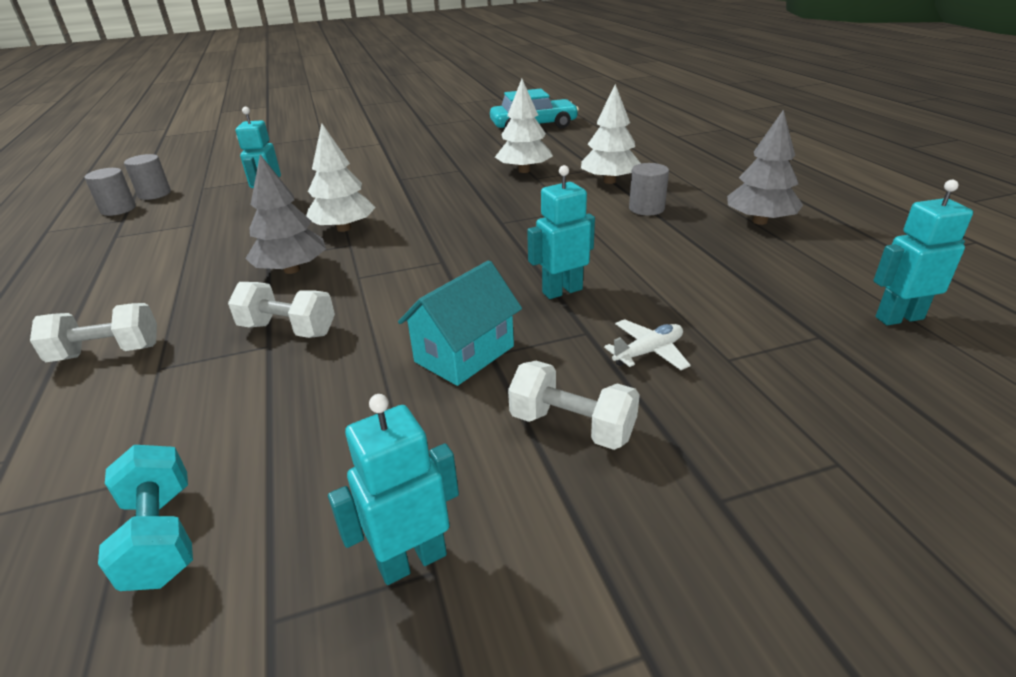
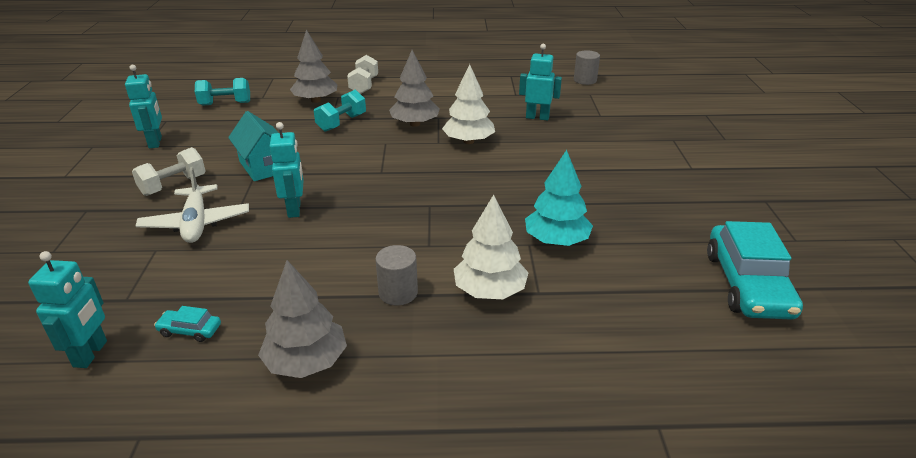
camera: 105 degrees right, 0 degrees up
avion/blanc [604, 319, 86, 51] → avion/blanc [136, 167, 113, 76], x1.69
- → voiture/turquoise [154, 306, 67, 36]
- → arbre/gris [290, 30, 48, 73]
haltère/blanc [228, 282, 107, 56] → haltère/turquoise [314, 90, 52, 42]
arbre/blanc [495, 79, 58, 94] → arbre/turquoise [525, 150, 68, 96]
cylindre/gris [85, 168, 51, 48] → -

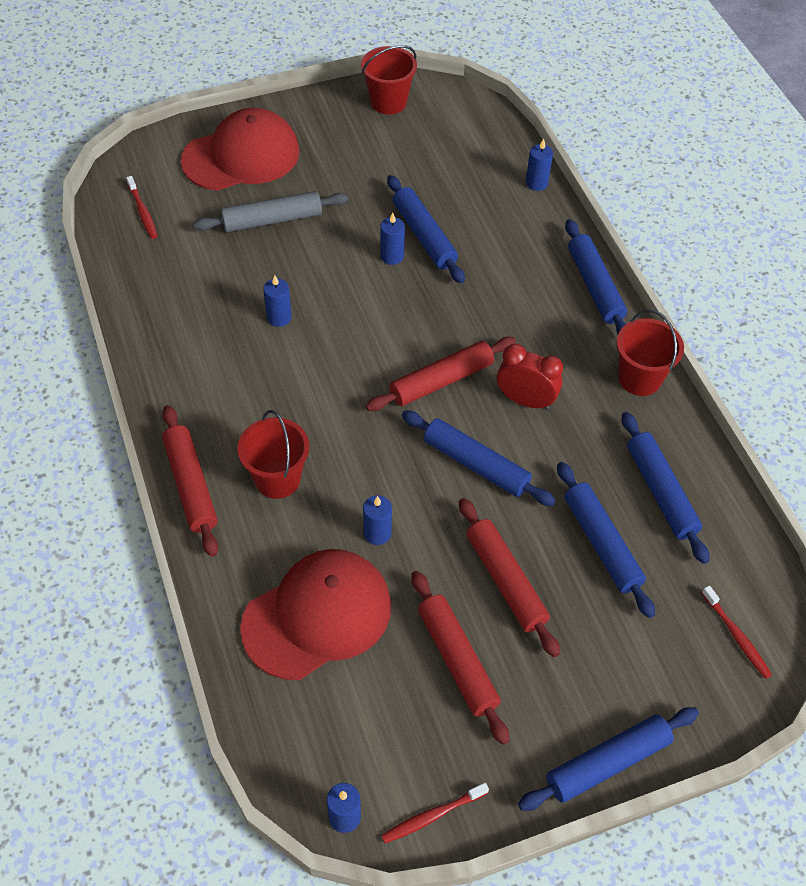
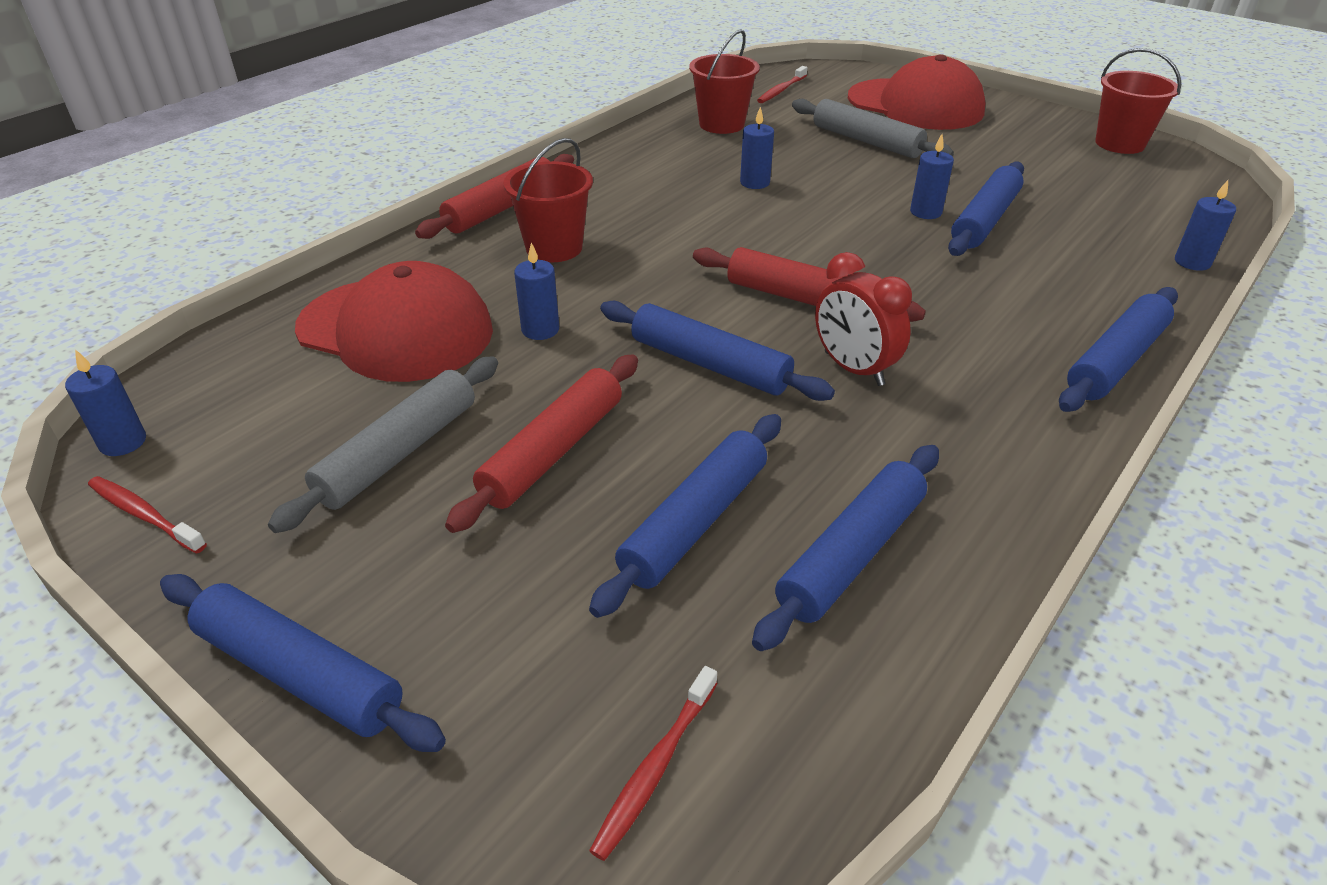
camera: 60 degrees right, 15 degrees down
rouleau à pâtisserie/rouge [411, 571, 98, 174] → rouleau à pâtisserie/gris [268, 356, 230, 177]
rouleau à pâtisserie/bleu [402, 410, 154, 96] → rouleau à pâtisserie/bleu [600, 300, 235, 101], 60 degrees counterclockwise
seau/rouge [617, 310, 67, 86] → seau/rouge [689, 29, 71, 105], moved
réveil/rouge [497, 344, 66, 66] → réveil/rouge [815, 252, 97, 134], 150 degrees clockwise

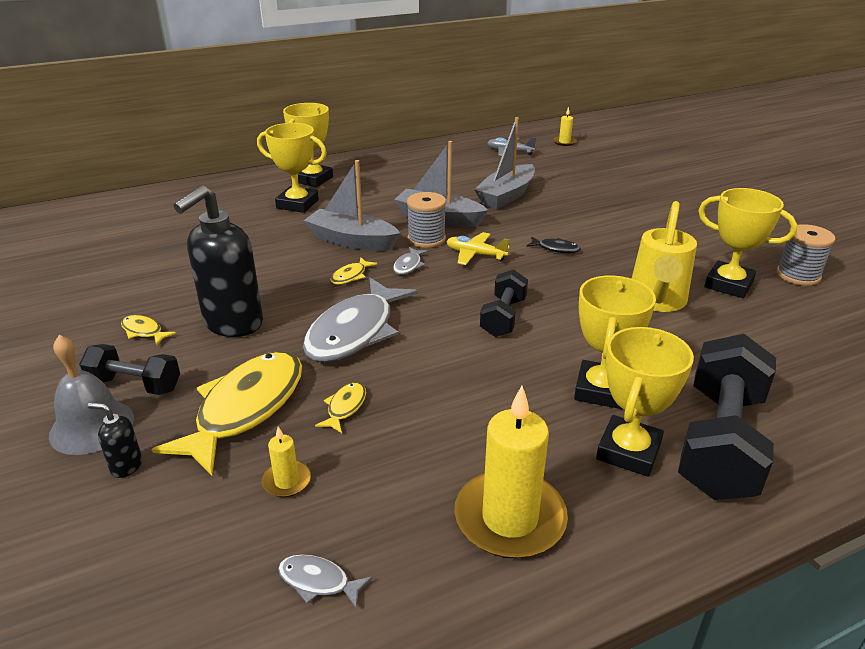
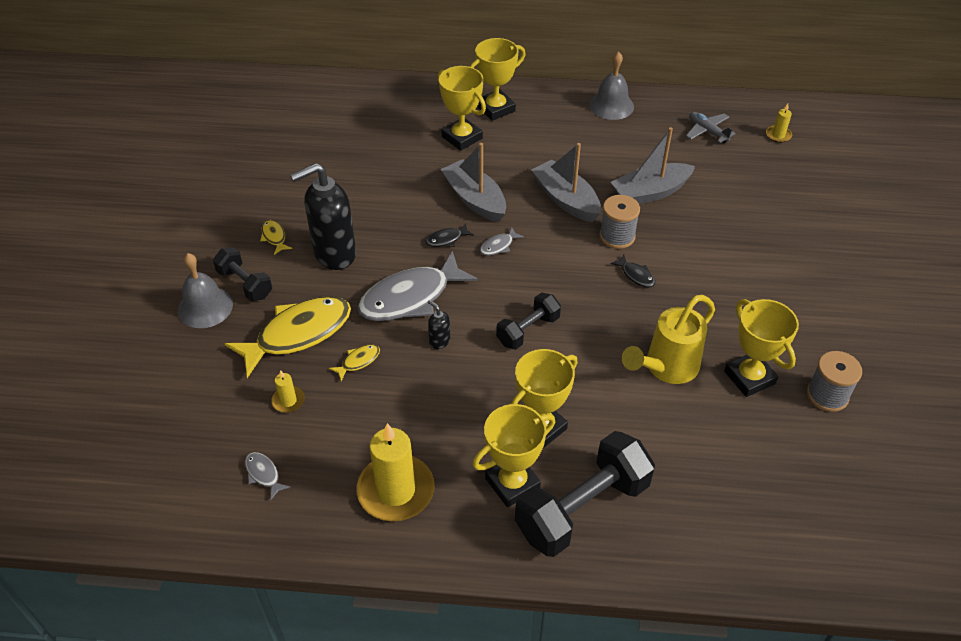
camera: 30 degrees right, 15 degrees up
poisson/jaune [331, 257, 46, 28] → poisson/noir [426, 223, 48, 24]
distributeur de savon/noir [88, 403, 54, 75] → distributeur de savon/noir [428, 300, 22, 49], moved
- → cloche/gris [589, 51, 45, 69]
bobine/gris [407, 192, 39, 56] → bobine/gris [599, 195, 41, 54], moved
avion/jaune [446, 232, 64, 33] → -

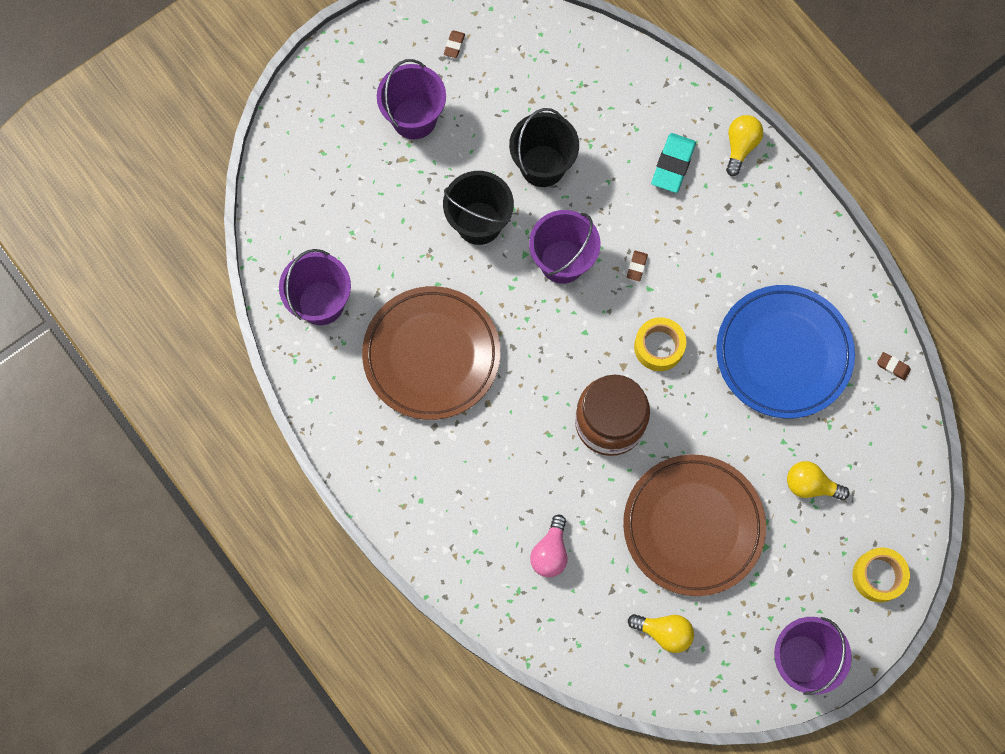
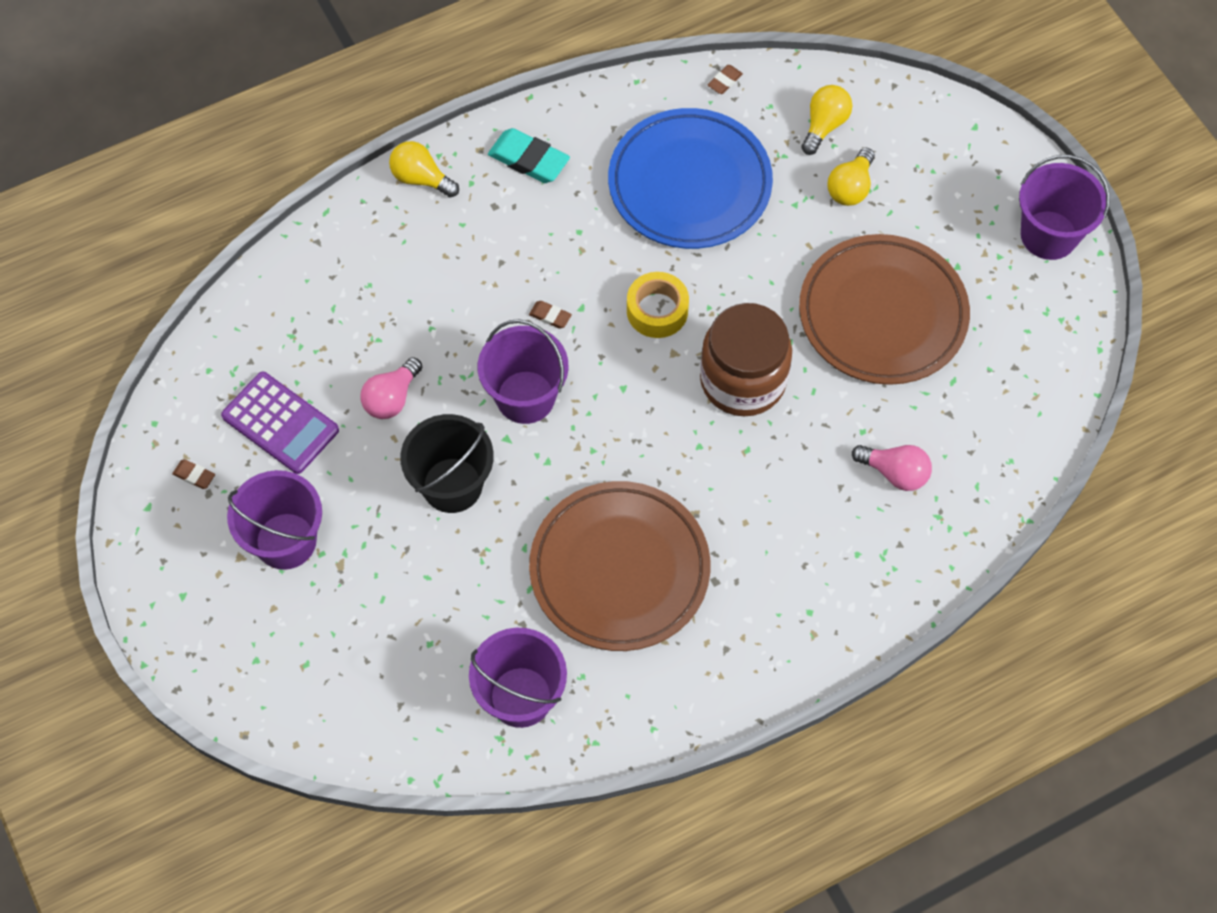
camera: 80 degrees left, 10 degrees down
- → calculatrice/violet [221, 372, 118, 102]
seau/noir [509, 108, 70, 79] → ampoule/rose [360, 357, 63, 62]
gomme/turquoise [651, 133, 45, 60] → gomme/turquoise [488, 128, 82, 55], moved
ampoule/jaune [628, 614, 66, 39] → ampoule/jaune [801, 85, 51, 70], moved
ruban adhésif/jaune [852, 547, 58, 55] → -

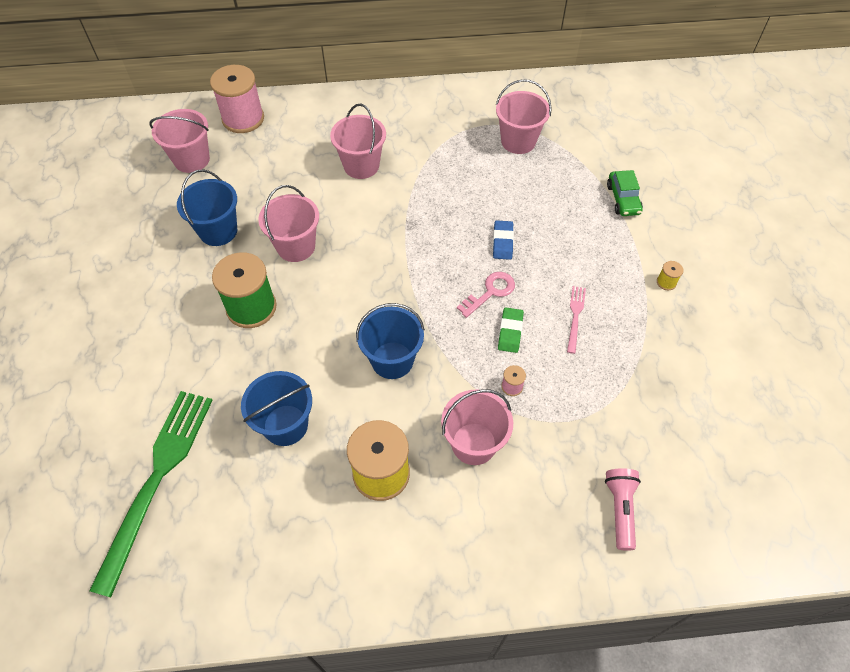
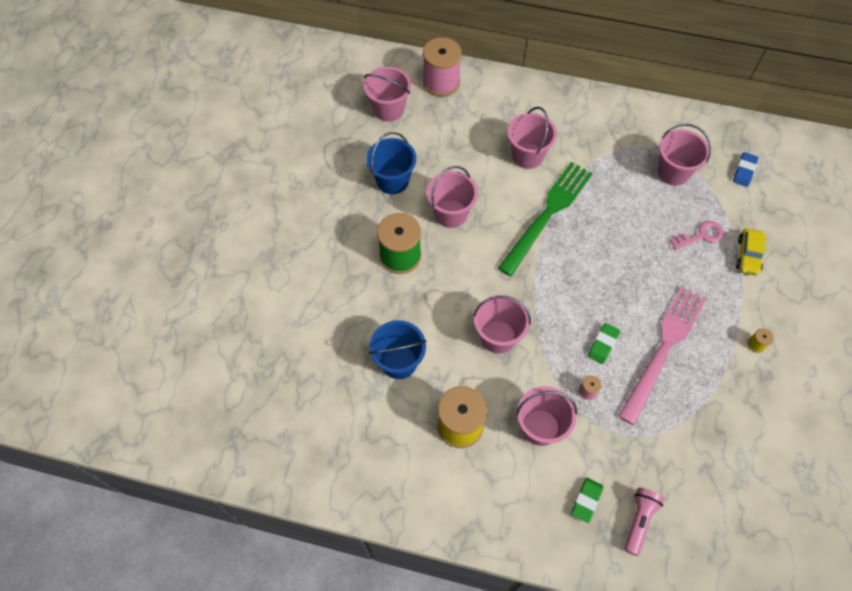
camera: 20 degrees right, 5 degrees up
seau/bleu [356, 303, 69, 76] → seau/rose [473, 295, 58, 59]
fourchette/vert [89, 391, 124, 207] → fourchette/vert [498, 162, 95, 114], moved
- → gomme/vert [571, 477, 32, 46]
fourchette/rose [567, 286, 19, 68] → fourchette/rose [618, 286, 89, 139], x2.34
clé/rose [457, 272, 58, 46] → clé/rose [670, 221, 54, 29], moved
gomme/bleu [493, 220, 21, 40] → gomme/bleu [733, 152, 25, 35], moved
voiture/vert [607, 170, 36, 46] → voiture/jaune [736, 228, 30, 48]

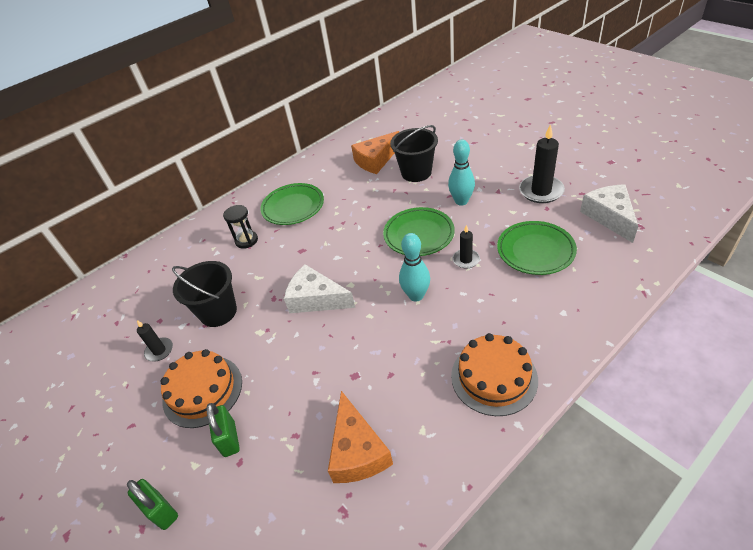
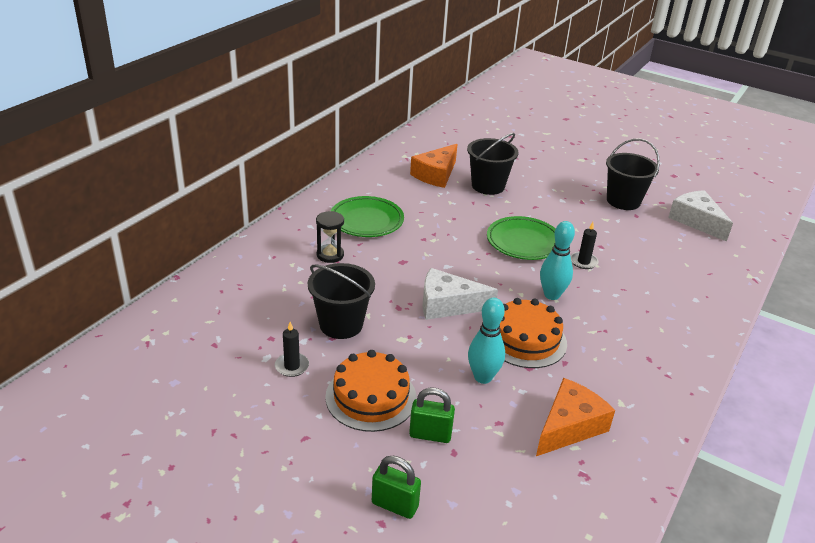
camera: 25 degrees left, 10 degrees down
cadenas/vert [206, 403, 34, 54] → cadenas/vert [409, 388, 46, 55], 45 degrees counterclockwise
quille/turquoise [448, 139, 27, 67] → quille/turquoise [468, 298, 37, 86], moved
gâteau/orange [451, 333, 87, 83] → gâteau/orange [500, 298, 67, 70], moved
fromage/orange [328, 391, 65, 92] → fromage/orange [536, 378, 79, 78], 105 degrees counterclockwise
bougie/noir [519, 124, 46, 79] → seau/noir [606, 138, 54, 72]
assiette/vert [497, 221, 80, 54] → -

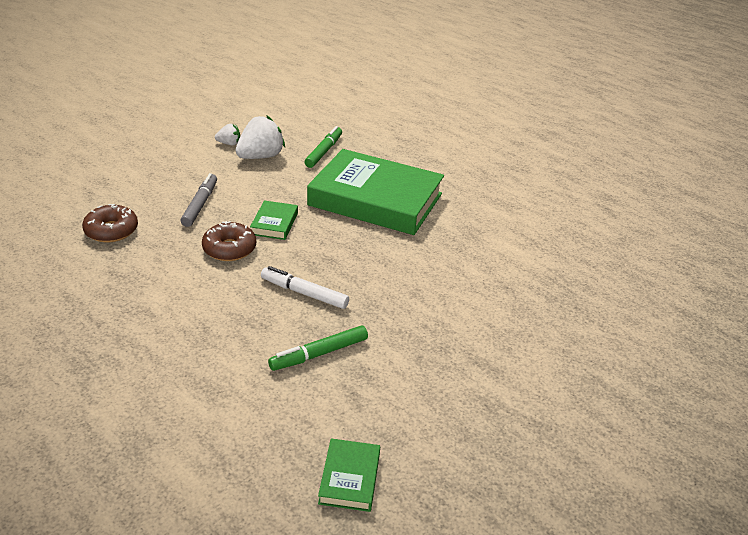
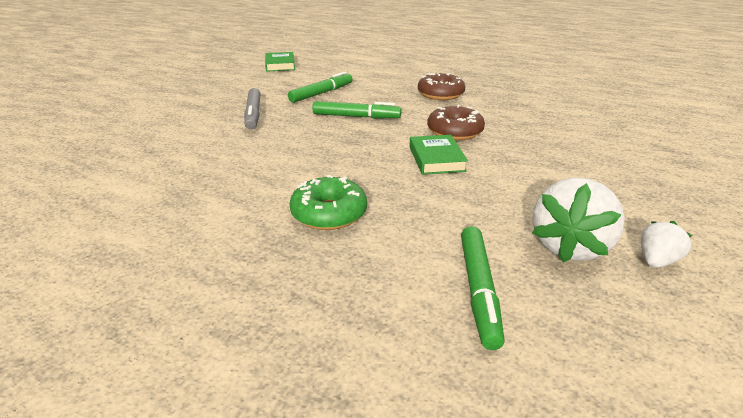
camera: 165 degrees right, 5 degrees down
feutre/gris [180, 173, 37, 54] → feutre/gris [244, 88, 17, 42], moved
livre/vert [307, 149, 137, 86] → beignet/vert [290, 175, 77, 55]
feutre/blanc [261, 266, 88, 43] → feutre/vert [312, 101, 89, 18]
beignet/marron [82, 204, 56, 38] → beignet/marron [418, 73, 47, 27], moved
fraise/blanc [215, 124, 25, 21] → fraise/blanc [641, 221, 51, 47], 150 degrees clockwise

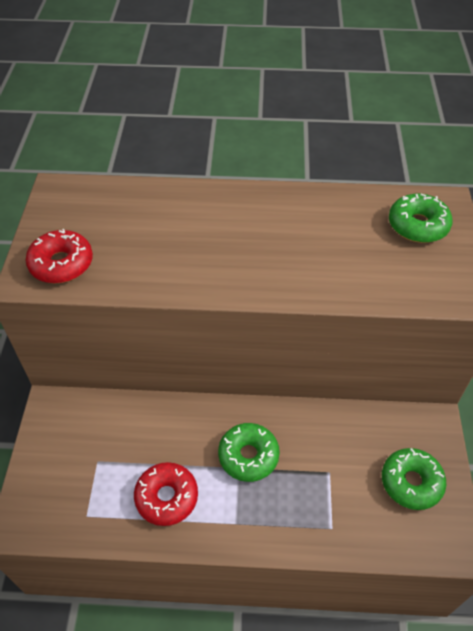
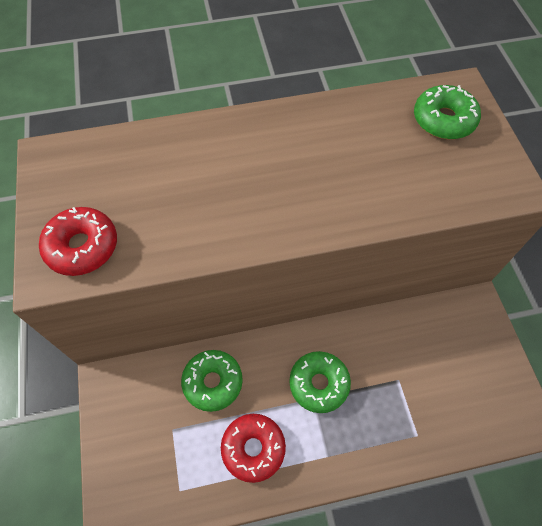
camera: 15 degrees left, 10 degrees up
beignet/vert [382, 448, 64, 62] → beignet/vert [181, 350, 62, 62], moved

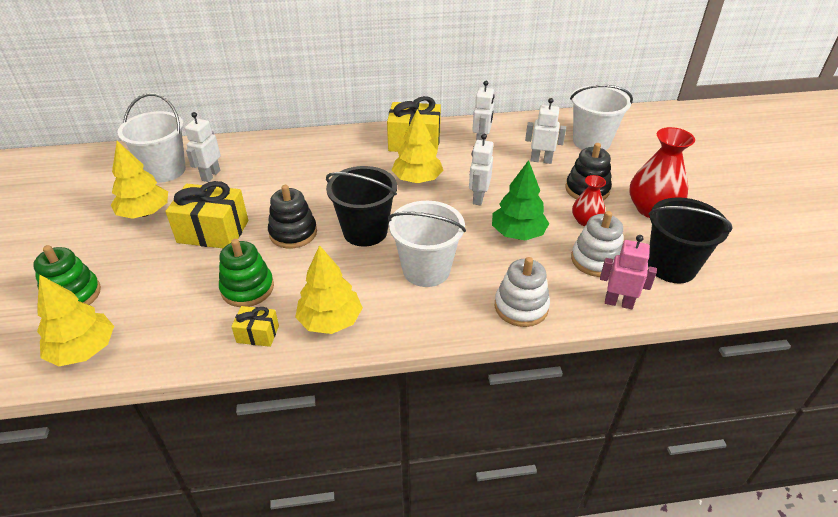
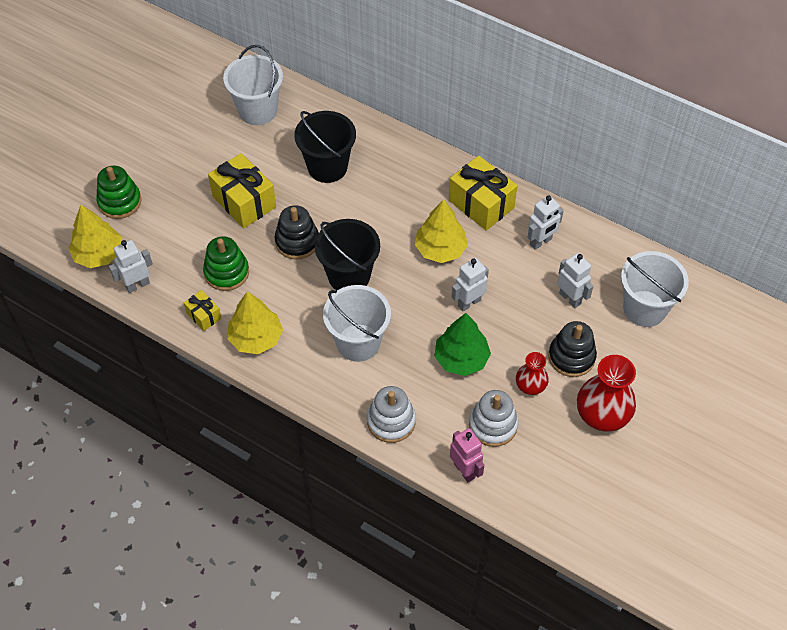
camera: 40 degrees right, 15 degrees up
robot/blanc [185, 112, 36, 70] → robot/blanc [109, 240, 44, 53], moved
seau/noir [648, 197, 85, 86] → seau/noir [294, 111, 62, 72], moved
arbre/jaune [111, 141, 57, 78] → -

